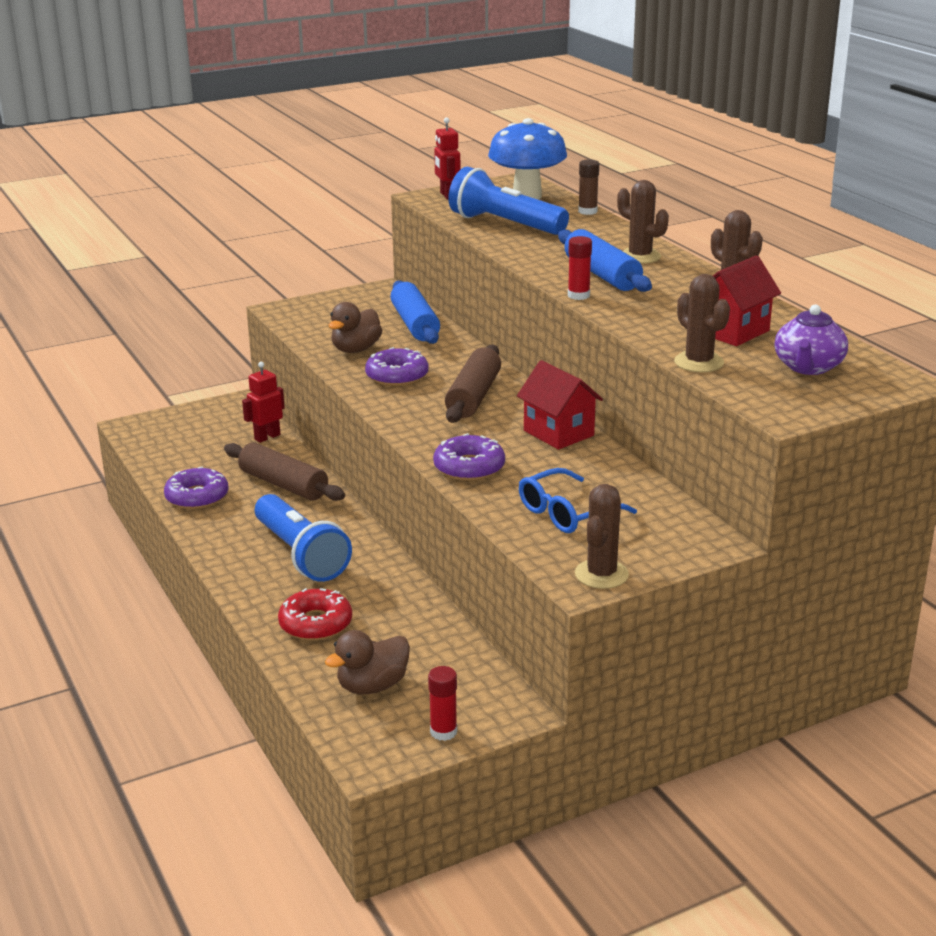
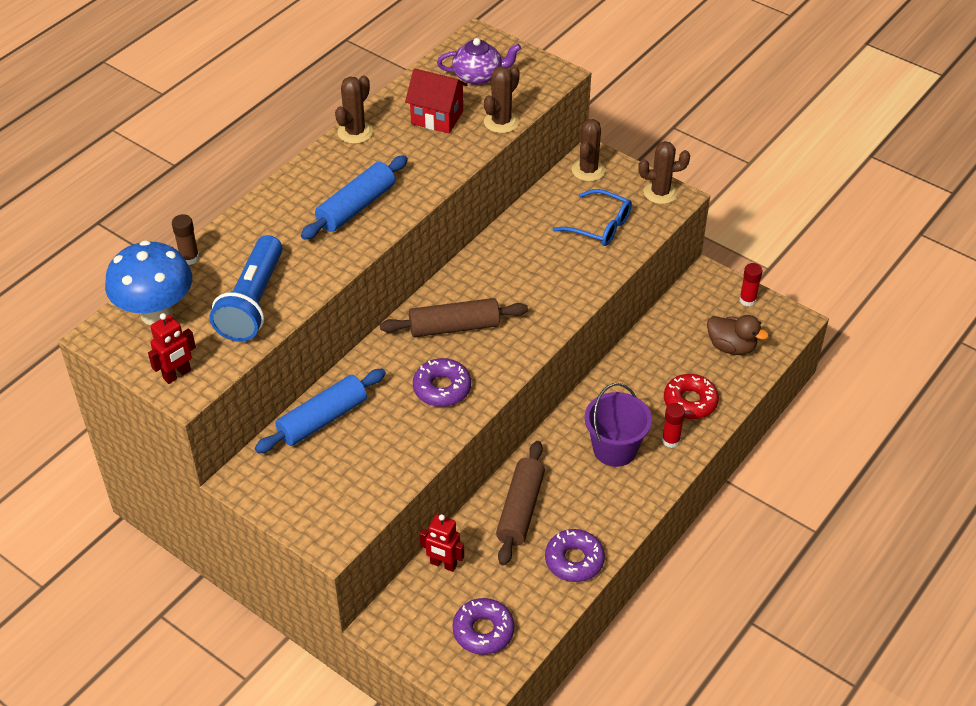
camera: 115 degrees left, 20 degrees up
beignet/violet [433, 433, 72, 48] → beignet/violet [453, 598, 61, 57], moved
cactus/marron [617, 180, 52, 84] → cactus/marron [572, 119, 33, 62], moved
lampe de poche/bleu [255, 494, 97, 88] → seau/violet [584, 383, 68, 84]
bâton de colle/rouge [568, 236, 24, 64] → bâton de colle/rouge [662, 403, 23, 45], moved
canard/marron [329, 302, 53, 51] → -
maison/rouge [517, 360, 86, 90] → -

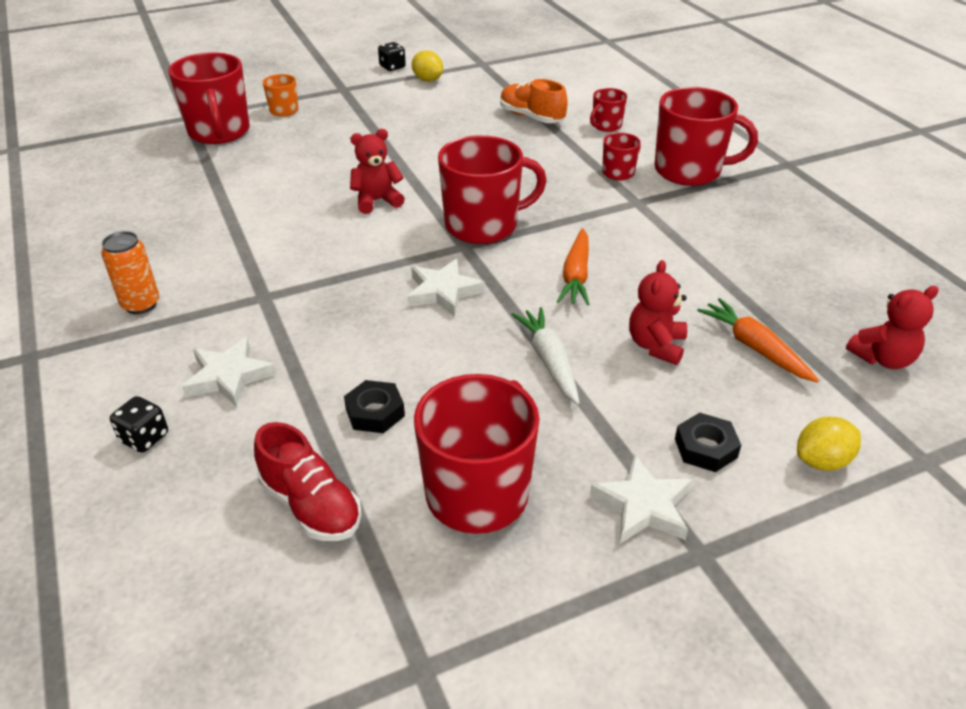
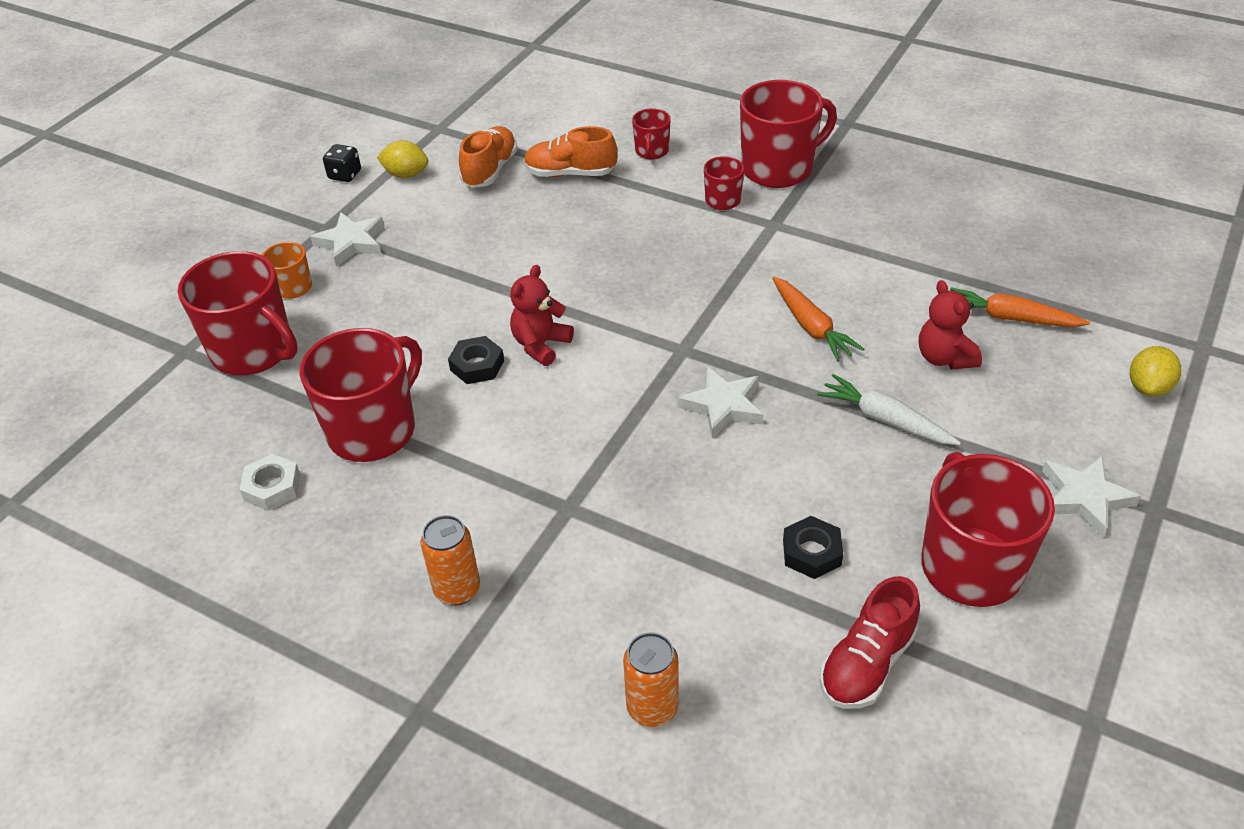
camera: 35 degrees left, 5 degrees up
- → écrou/blanc [240, 454, 60, 57]
tasse/rouge [438, 135, 109, 109] → tasse/rouge [299, 328, 123, 134], moved
étoile/blanc [182, 337, 94, 70] → étoile/blanc [310, 212, 74, 55], moved
écrou/noir [675, 413, 66, 59] → écrou/noir [448, 336, 56, 48], moved
- → chaussure/orange [459, 126, 59, 62]
dé/noir [110, 396, 58, 57] → canette/orange [623, 632, 56, 95]
chaussure/rouge [254, 422, 108, 119] → chaussure/rouge [820, 576, 100, 133], 120 degrees clockwise
ours en peluche/rouge [846, 286, 93, 83] → -

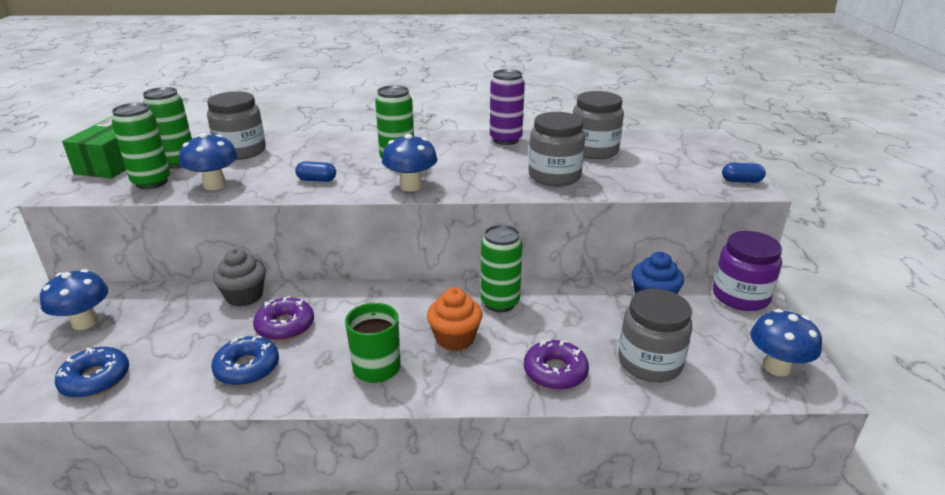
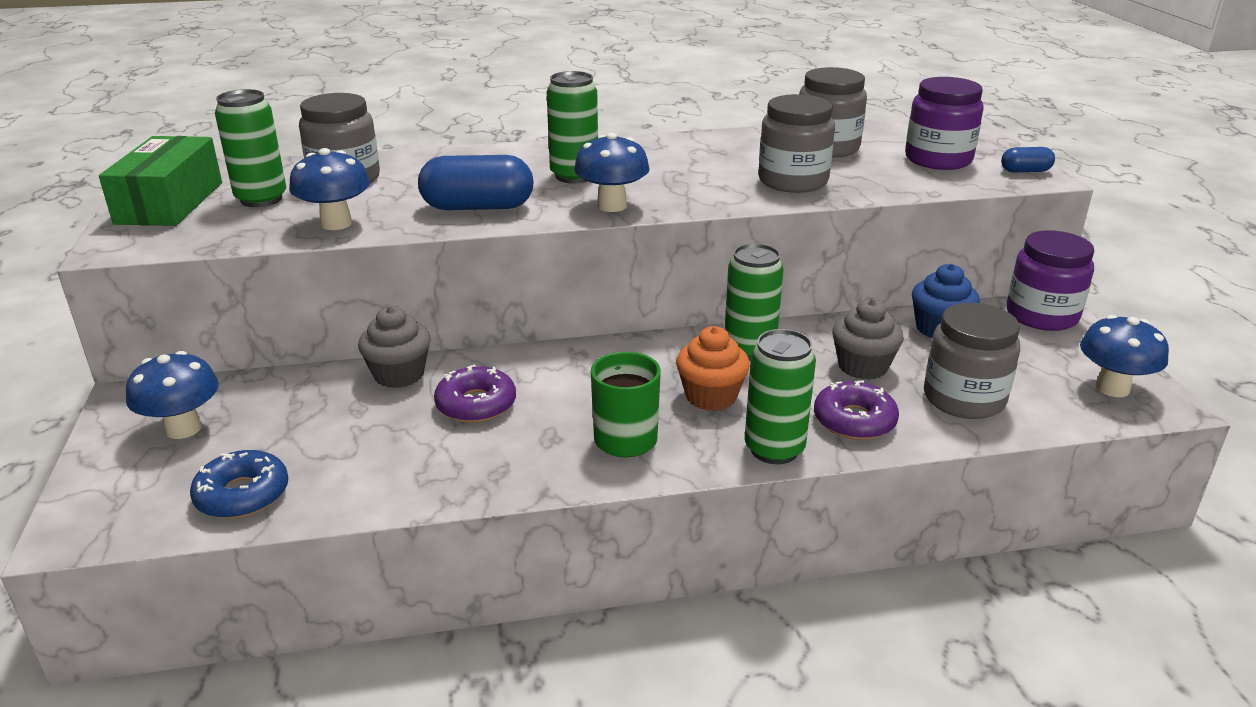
camera: 10 degrees left, 0 degrees up
gélule/bleu [295, 161, 41, 21] → gélule/bleu [418, 155, 116, 55], x1.99
canette/vert [112, 103, 58, 86] → canette/vert [745, 329, 71, 135], moved
- → muffin/gris [832, 299, 72, 81]
- → bocal/violet [905, 77, 79, 93]
beignet/bleu [211, 336, 68, 50] → -
canette/violet [490, 69, 35, 76] → -

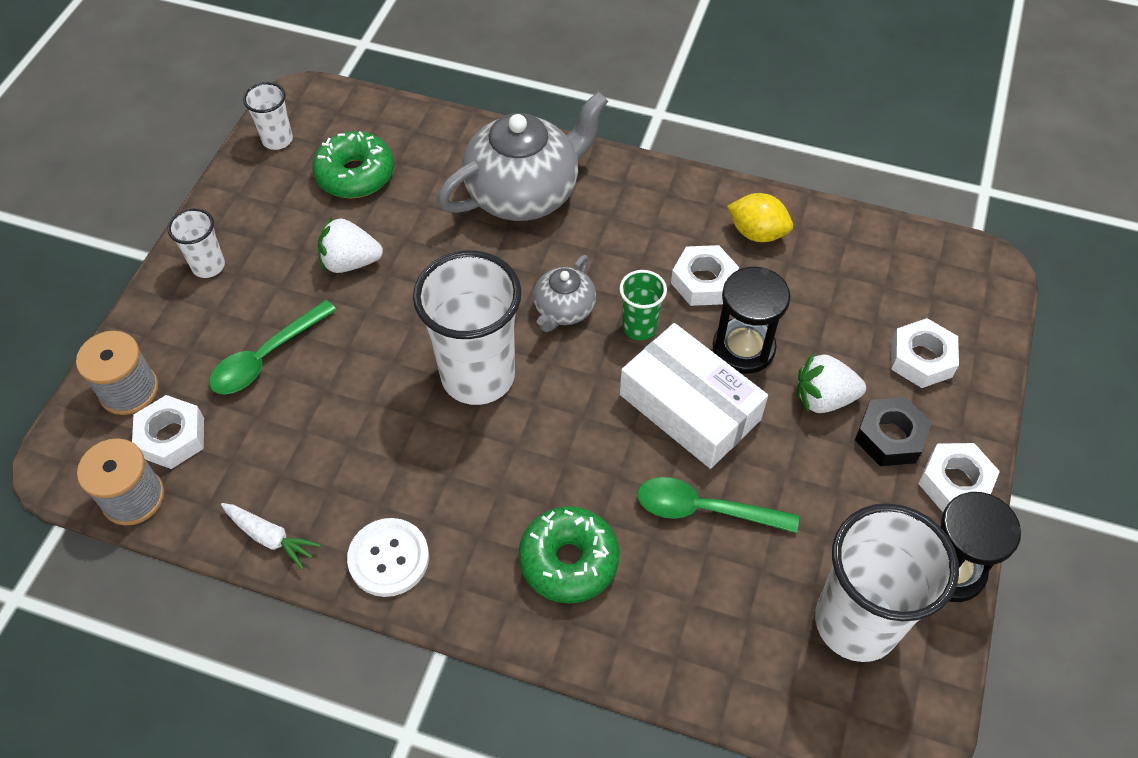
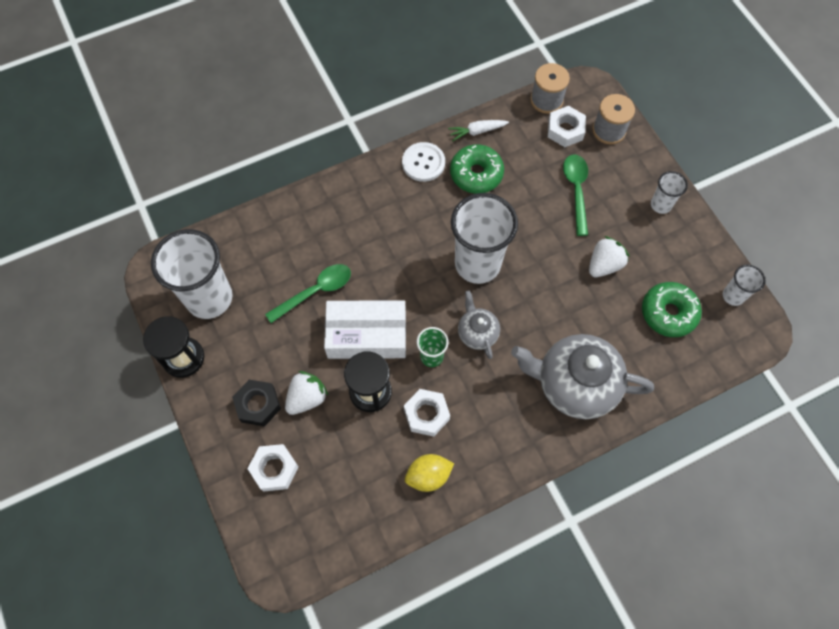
camera: 135 degrees right, 10 degrees up
beignet/vert [518, 506, 102, 97] → beignet/vert [450, 144, 54, 50], moved
théière/gris [437, 92, 171, 129] → théière/gris [511, 334, 143, 85], 90 degrees clockwise
écrou/blanc [918, 443, 82, 69] → -

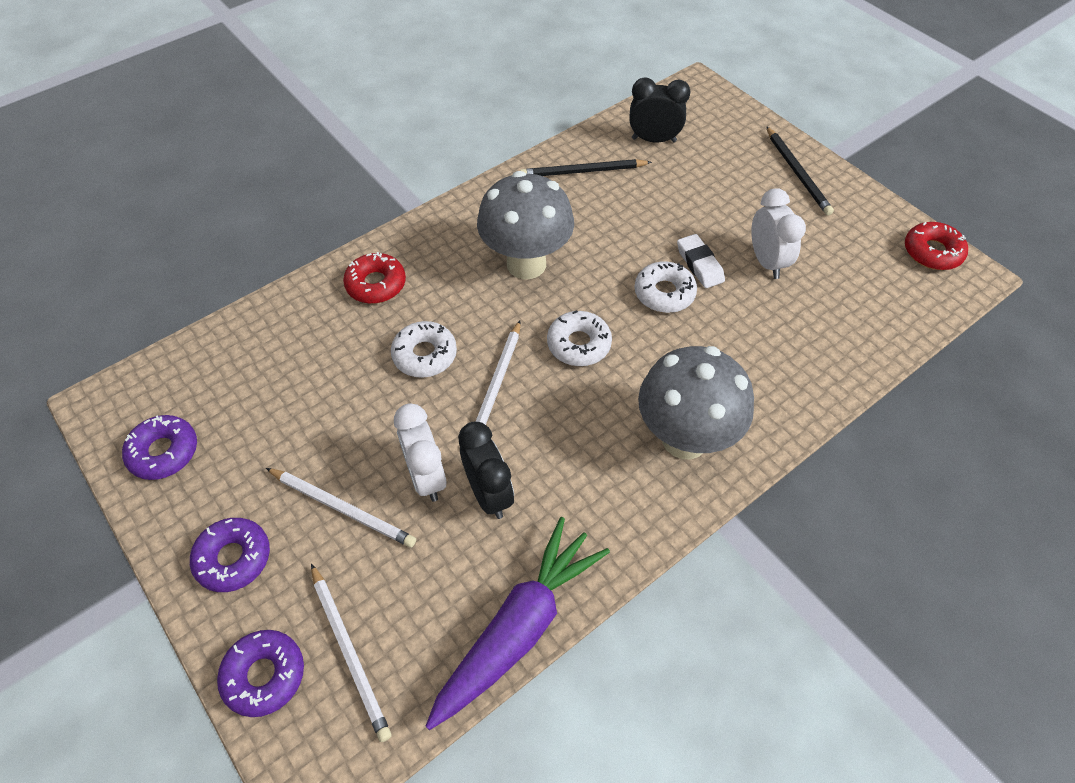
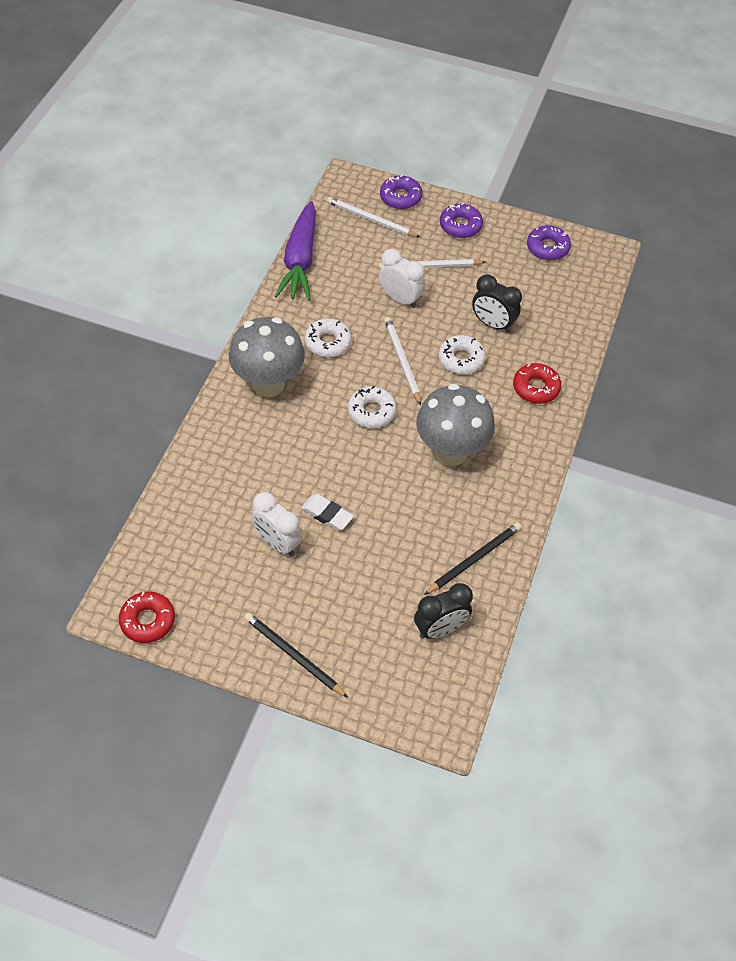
camera: 145 degrees right, 0 degrees up
beignet/blanc [634, 262, 63, 51] → beignet/blanc [305, 318, 47, 40], moved
réveil/noir [458, 422, 56, 97] → réveil/noir [472, 275, 50, 58], moved

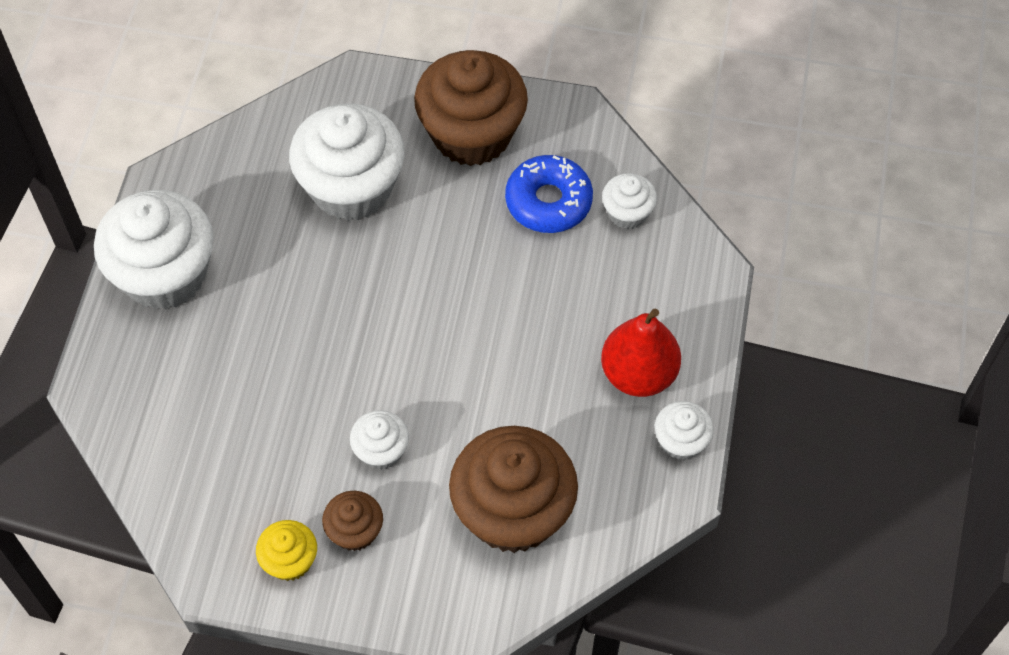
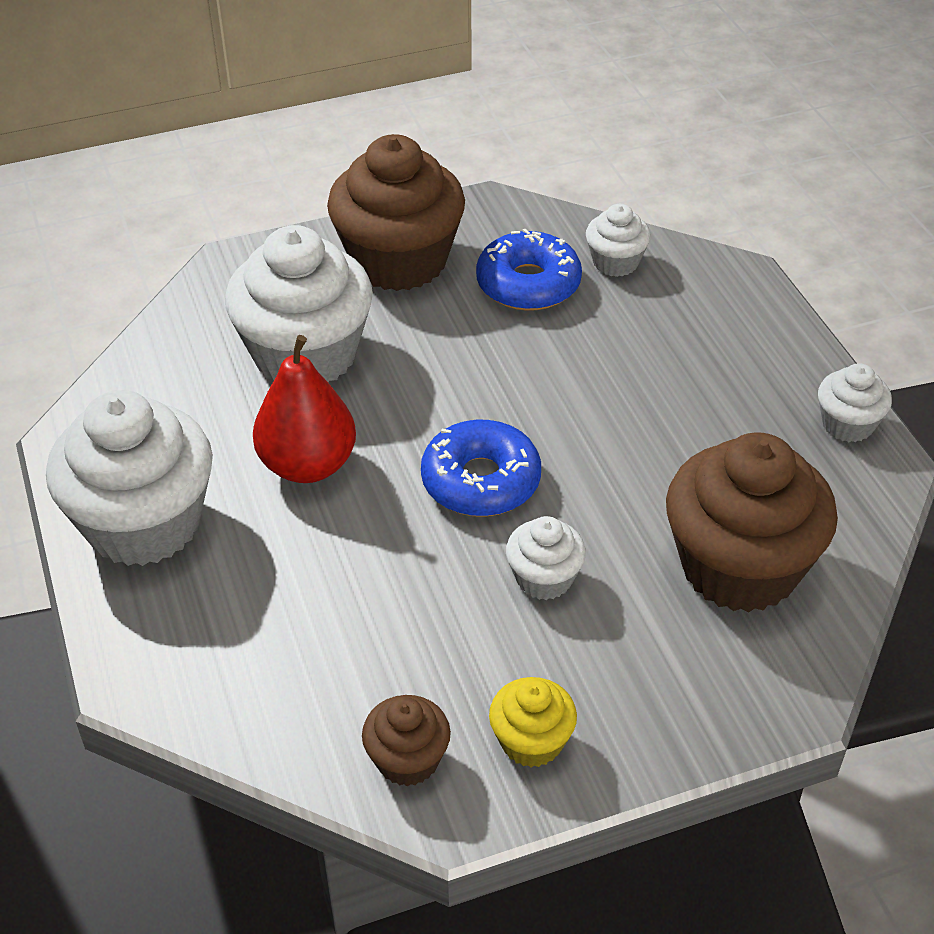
camera: 30 degrees left, 15 degrees down
poire/rouge [601, 308, 80, 89] → poire/rouge [253, 335, 103, 148], moved
muffin/marron [322, 491, 61, 60] → muffin/marron [362, 695, 89, 91], moved
- → beignet/bleu [421, 420, 120, 97]

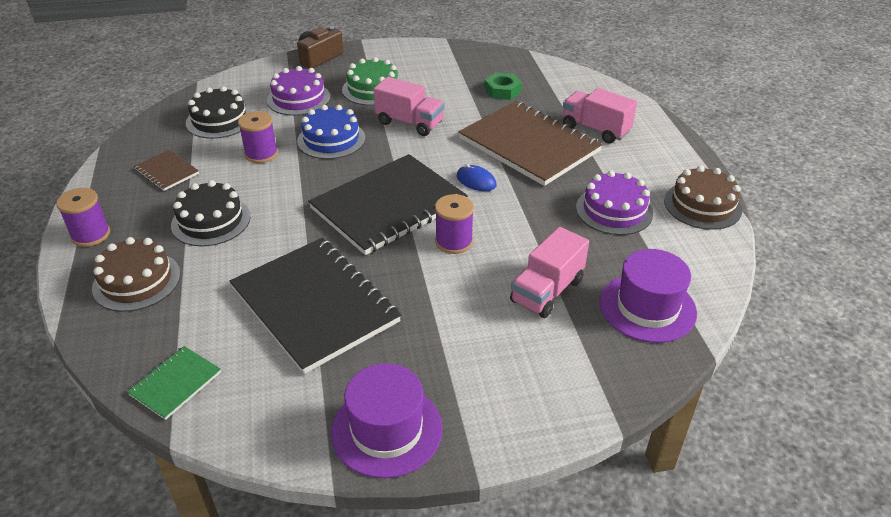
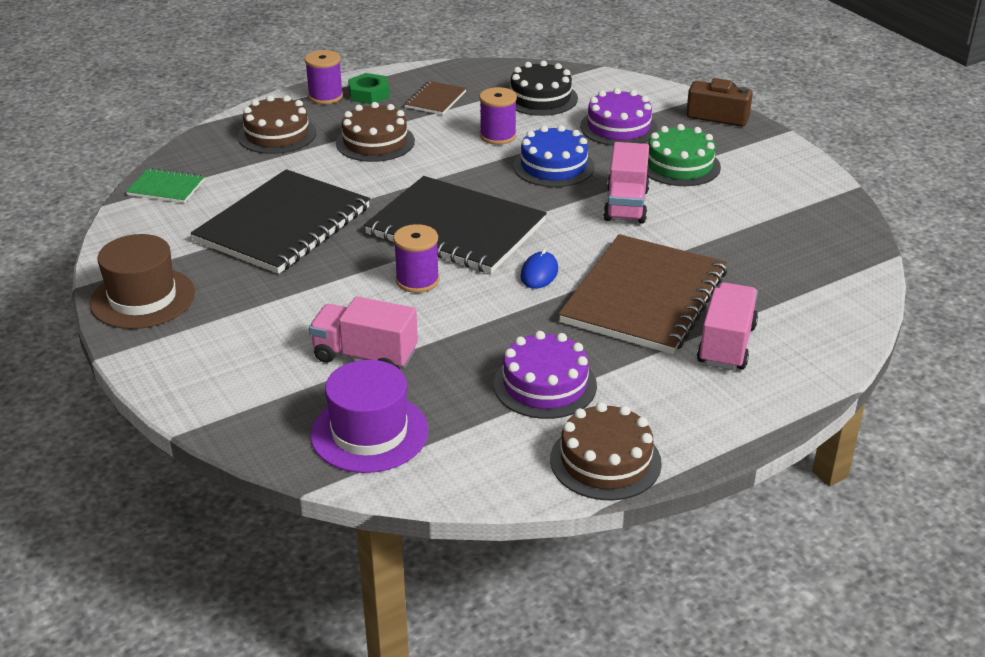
camera: 70 degrees right, 5 degrees down
chapeau/violet [331, 363, 112, 115] → chapeau/marron [90, 234, 105, 95]
gâteau/noir [171, 180, 80, 66] → gâteau/marron [336, 102, 79, 60]
écrou/vert [484, 73, 38, 27] → écrou/vert [348, 73, 42, 31], moved

